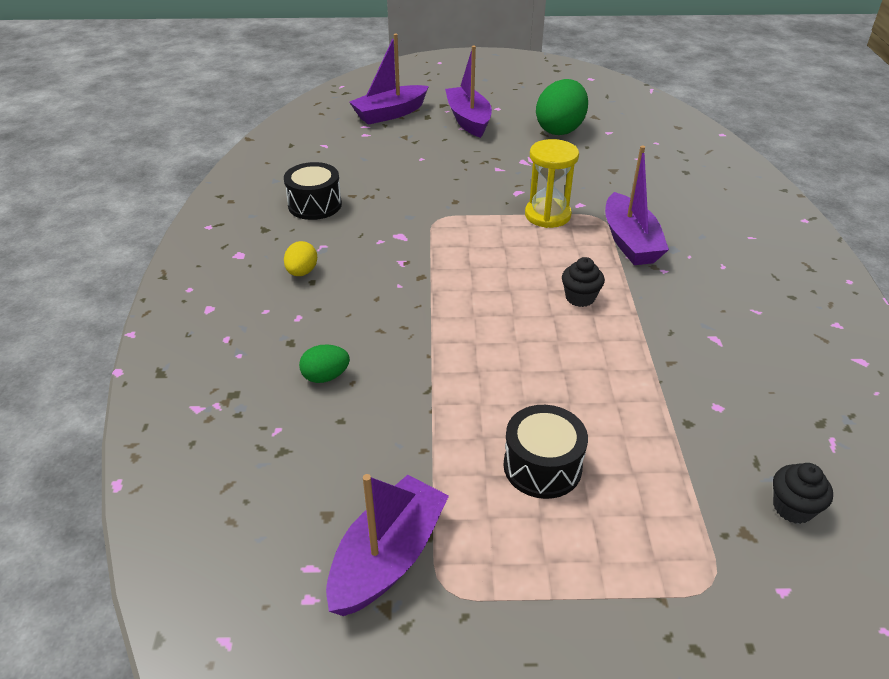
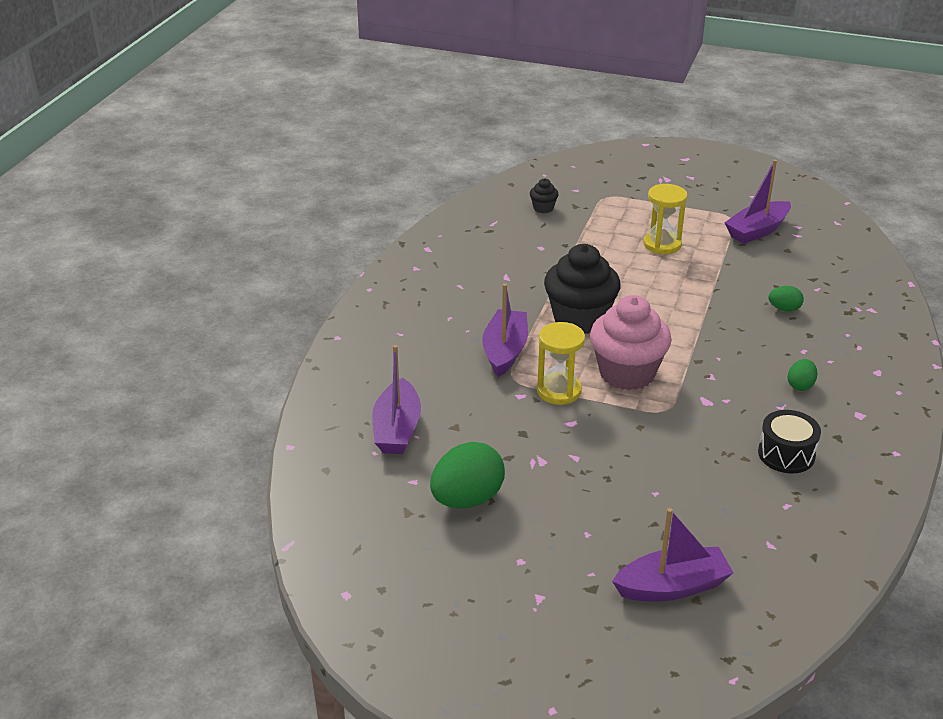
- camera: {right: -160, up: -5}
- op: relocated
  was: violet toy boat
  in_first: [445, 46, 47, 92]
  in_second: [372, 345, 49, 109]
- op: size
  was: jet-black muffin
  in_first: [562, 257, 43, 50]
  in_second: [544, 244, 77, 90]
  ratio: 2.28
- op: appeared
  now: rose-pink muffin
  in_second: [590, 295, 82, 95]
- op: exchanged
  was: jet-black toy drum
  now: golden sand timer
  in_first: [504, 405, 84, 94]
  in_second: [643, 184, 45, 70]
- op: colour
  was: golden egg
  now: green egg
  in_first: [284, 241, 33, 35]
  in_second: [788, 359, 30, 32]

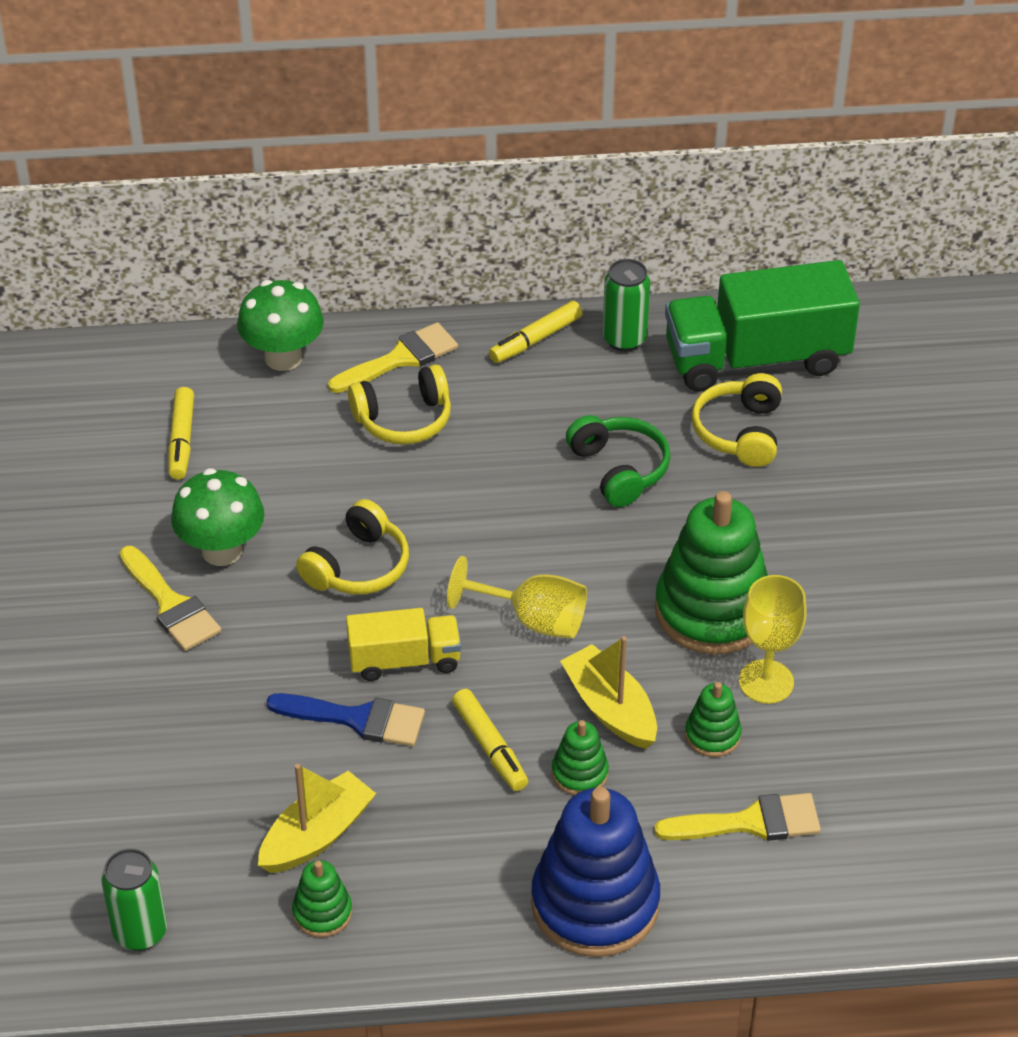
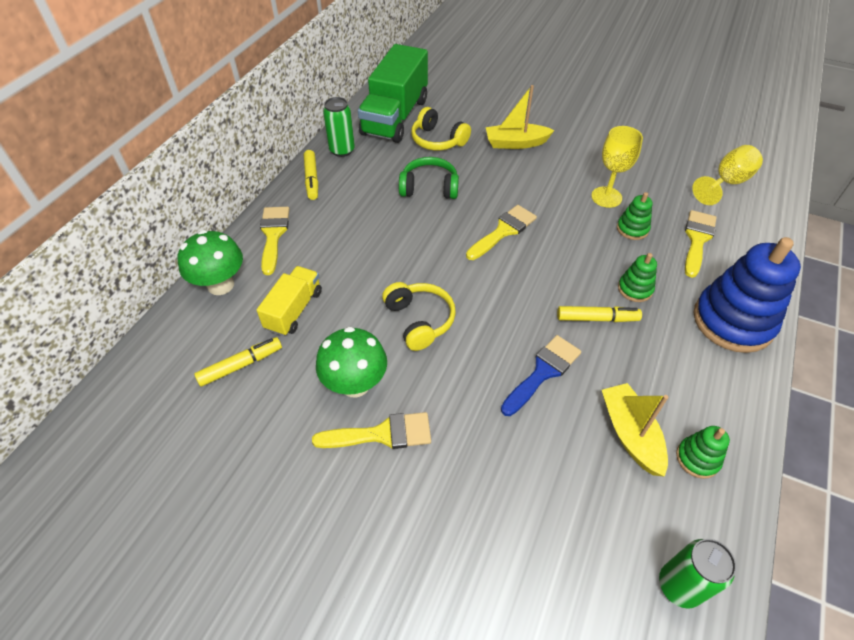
- camera: {right: -60, up: 5}
- op: spun
  was: golden felt pen
  in_first: [168, 387, 26, 93]
  in_second: [194, 337, 88, 50]
  clockwise: -60
- op: relocated
  was: golden truck
  in_first: [346, 608, 115, 73]
  in_second: [257, 266, 65, 70]
- op: appeared
  now: golden paintbrush
  in_second: [466, 205, 71, 55]
- op: relocated
  was: golden toy boat
  in_first: [560, 636, 97, 113]
  in_second: [486, 85, 69, 64]
- op: relocated
  was: golden chalice
  in_first: [447, 556, 140, 83]
  in_second: [692, 145, 71, 60]
- op: missing
  was: golden over-ear headphones
  in_first: [348, 364, 103, 80]
- op: missing
  was: green ring stacker
  in_first: [655, 491, 113, 163]

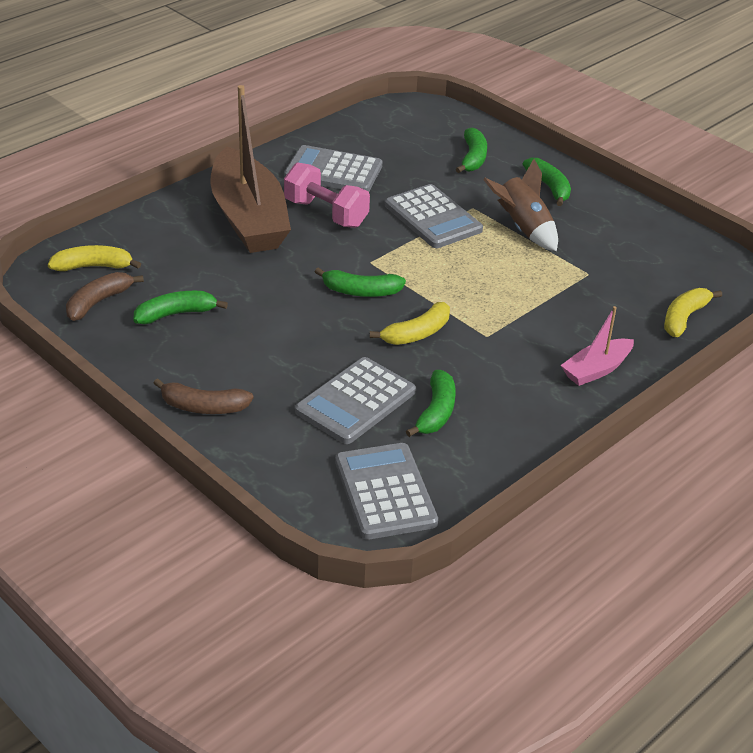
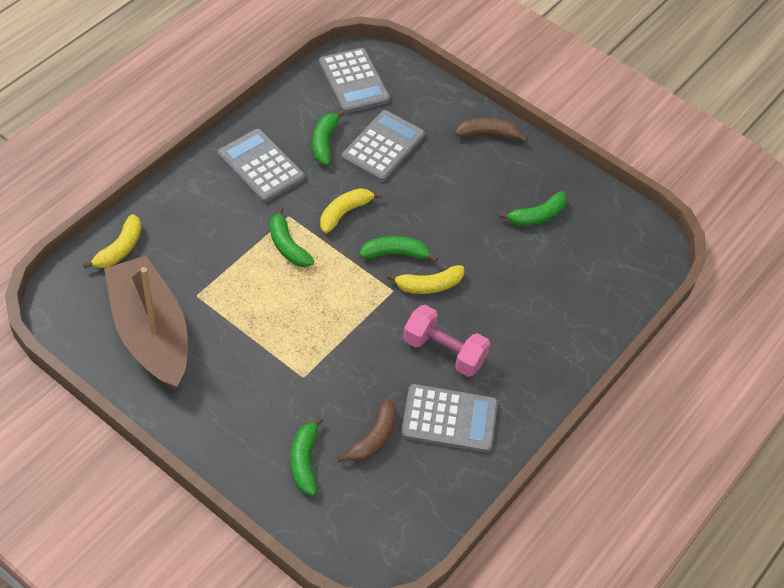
- camera: {right: 170, up: 15}
- op: relocated
  was: brown toy boat
  in_first: [210, 85, 81, 168]
  in_second: [104, 256, 84, 133]
- op: relocated
  was: gray calculator
  in_first: [385, 184, 98, 64]
  in_second: [218, 129, 87, 74]
- op: relocated
  was: green toy banana
  in_first: [523, 158, 48, 48]
  in_second: [270, 207, 44, 60]
- op: relocated
  was: brown toy banana
  in_first: [66, 272, 78, 49]
  in_second: [338, 398, 58, 64]
- op: relocated
  was: golden toy banana
  in_first: [48, 245, 93, 26]
  in_second: [387, 265, 77, 29]
- op: missing
  was: brown spaceship
  in_first: [483, 159, 75, 92]
- op: missing
  was: rose-pink toy boat
  in_first: [561, 306, 73, 80]

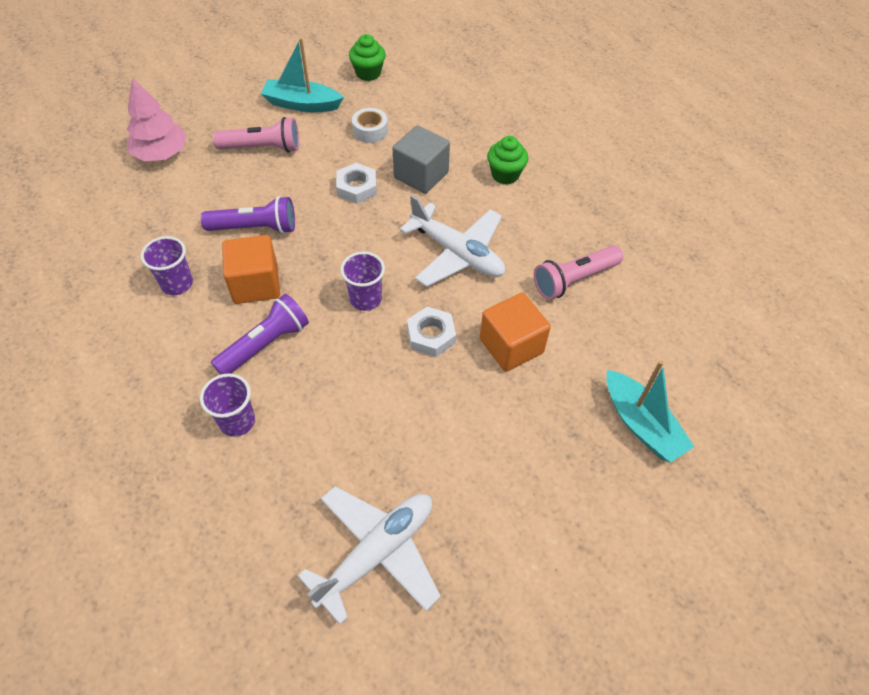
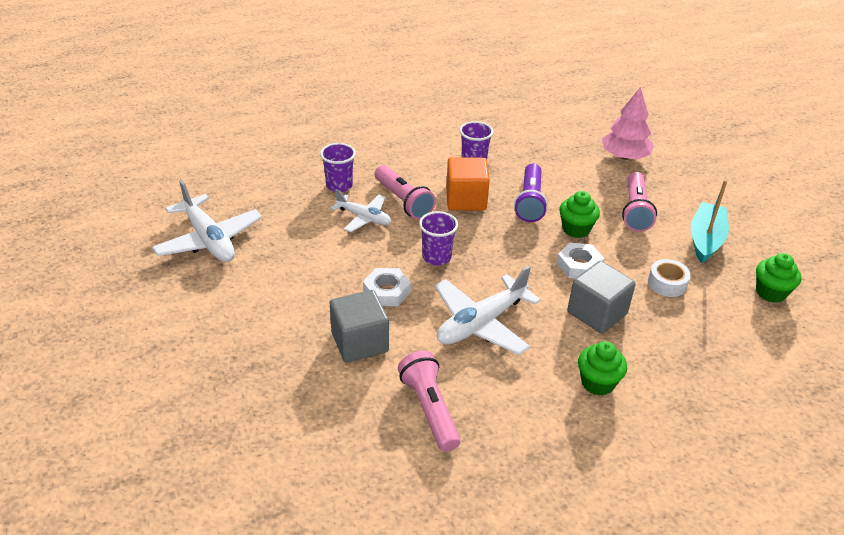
- camera: {right: 100, up: -15}
- op: colour
  was: orange-coloured solid cube
  now: gray solid cube
  in_first: [480, 293, 71, 79]
  in_second: [330, 290, 59, 73]
- op: appeared
  now: white aeroplane
  in_second: [331, 189, 60, 43]
- op: colour
  was: violet pocket torch
  now: rose-pink pocket torch
  in_first: [211, 294, 98, 81]
  in_second: [375, 165, 61, 54]
- op: appeared
  now: green muffin
  in_second: [559, 191, 41, 47]
- op: missing
  was: teal toy boat
  in_first: [606, 360, 89, 103]

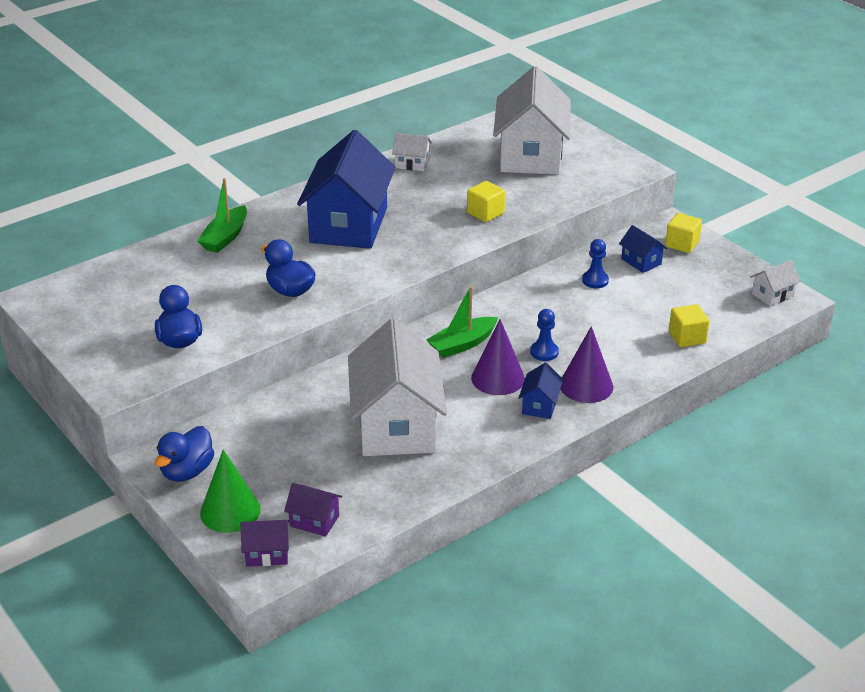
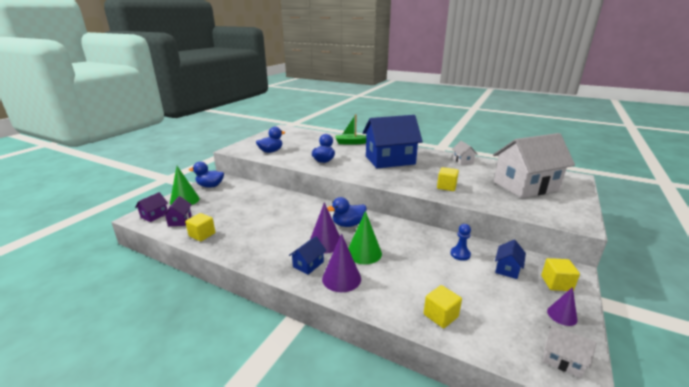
- camera: {right: 65, up: -10}
- op: spun
  was: violet house
  in_first: [241, 520, 48, 47]
  in_second: [135, 192, 33, 30]
  clockwise: 60
- op: appeared
  now: golden solid cube
  in_second: [185, 213, 30, 28]
- op: spun
  was: blue house
  in_first: [519, 363, 44, 56]
  in_second: [289, 236, 37, 39]
  clockwise: -45
- op: exchanged
  was: green toy boat
  now: blue duck
  in_first: [426, 286, 72, 72]
  in_second: [327, 197, 40, 30]
- op: exchanged
  was: blue chess pawn
  now: green cone shape
  in_first: [530, 309, 29, 52]
  in_second: [348, 211, 34, 53]
- op: appeared
  now: violet cone shape
  in_second: [547, 287, 30, 39]
- op: missing
  was: white house
  in_first: [348, 319, 99, 137]

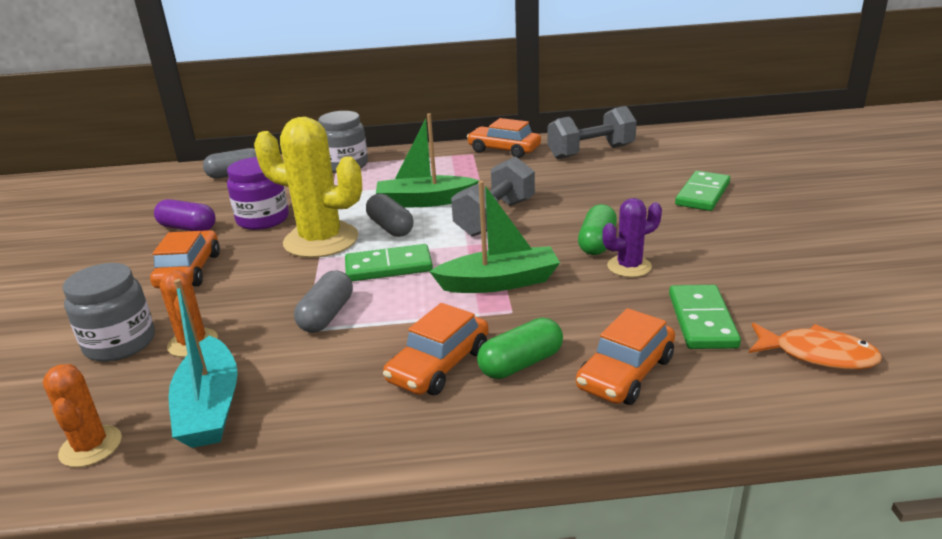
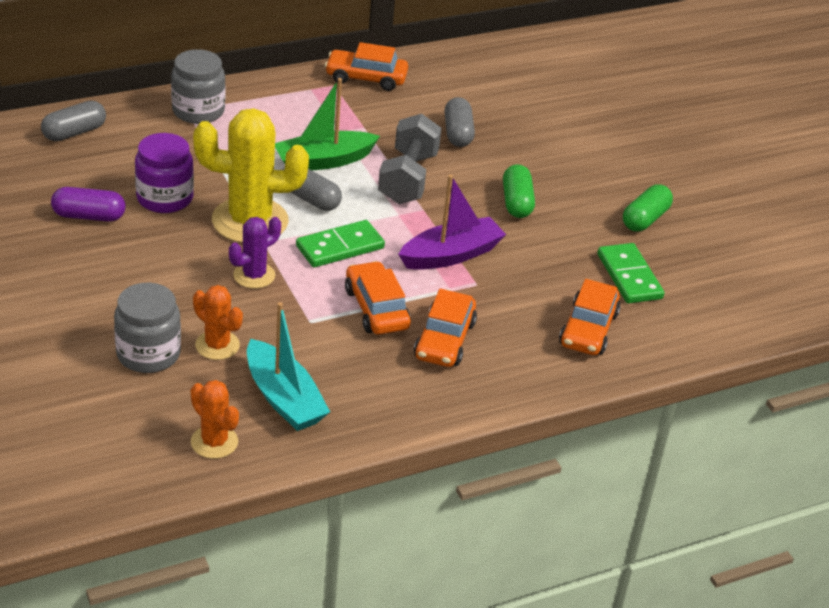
- camera: {right: -25, up: 10}
- op: relocated
  was: violet cactus
  in_first: [602, 198, 60, 79]
  in_second: [229, 217, 52, 72]
- op: relocated
  was: orange-coloured automobile
  in_first: [150, 230, 70, 58]
  in_second: [345, 261, 66, 74]
- op: colour
  was: green toy boat
  now: violet toy boat
  in_first: [429, 181, 131, 112]
  in_second: [398, 175, 108, 95]
- op: relocated
  was: gray pill
  in_first: [294, 270, 59, 63]
  in_second: [444, 97, 31, 50]
- op: relocated
  was: green pill
  in_first: [477, 318, 86, 61]
  in_second: [623, 184, 50, 48]
- op: missing
  was: gray dumbbell
  in_first: [547, 106, 90, 53]
- op: missing
  was: green domino piece
  in_first: [675, 171, 55, 40]
- op: missing
  was: orange-coloured fish
  in_first: [749, 323, 133, 47]

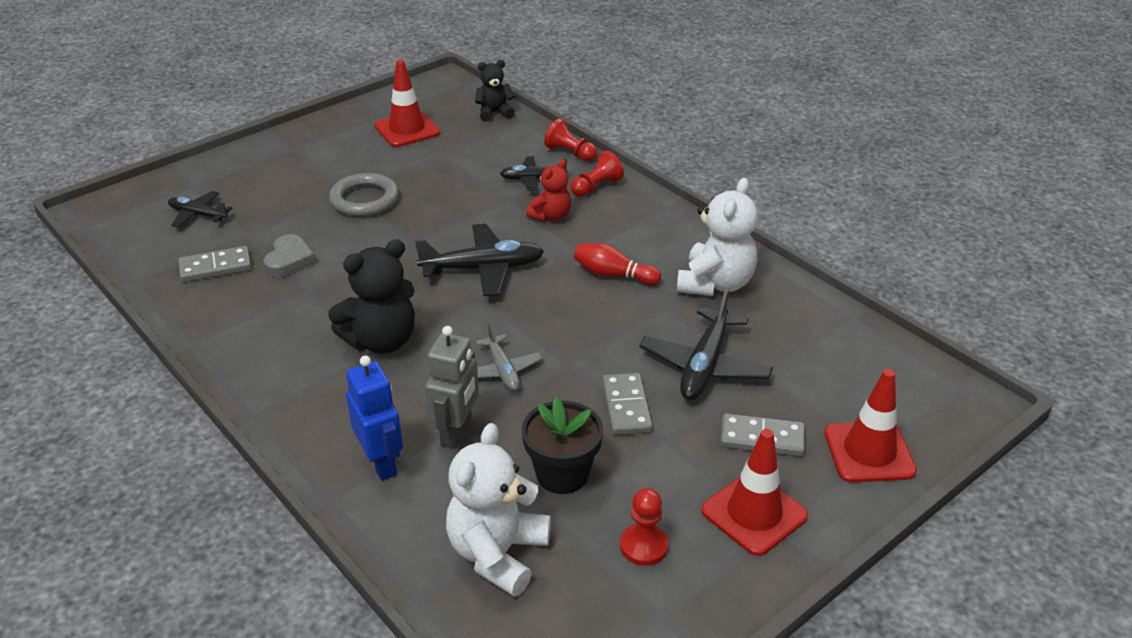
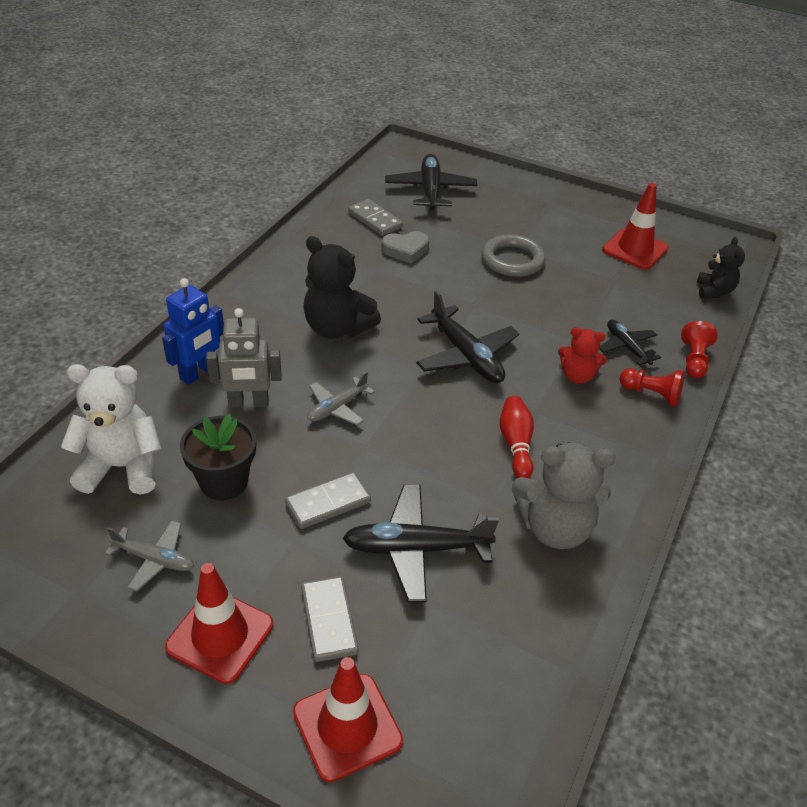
- camera: {right: 65, up: 5}
- op: exchanged
  was: scarlet chess pawn
  now: gray aeroplane
  in_first: [620, 488, 49, 78]
  in_second: [105, 521, 89, 71]
- op: size
  was: jet-black aeroplane
  in_first: [168, 191, 65, 37]
  in_second: [385, 154, 92, 57]
  ratio: 1.67
- op: colour
  was: white teddy
  now: gray teddy
  in_first: [677, 178, 81, 118]
  in_second: [512, 442, 103, 107]
- op: spun
  was: jet-black teddy
  in_first: [475, 60, 40, 61]
  in_second: [697, 237, 48, 62]
  clockwise: 45

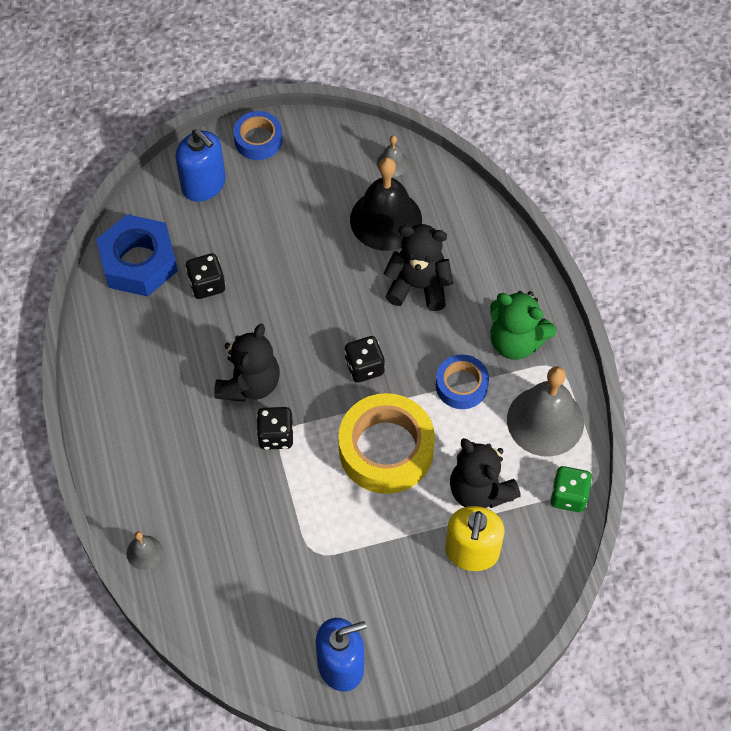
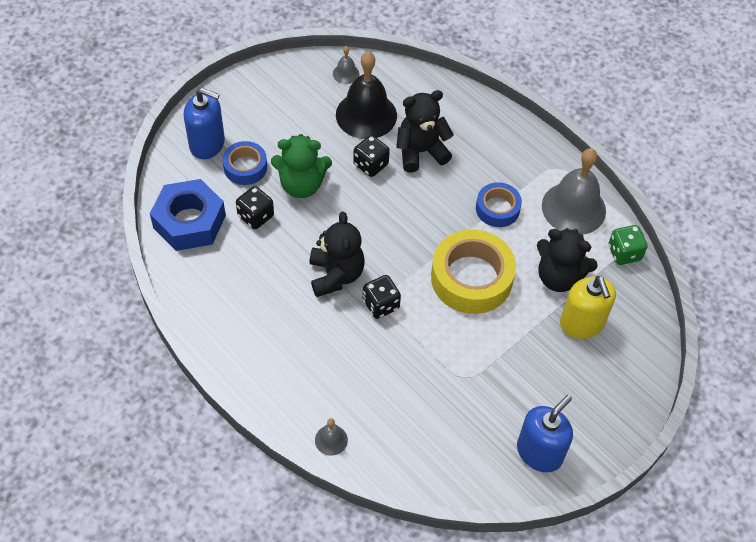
- camera: {right: -30, up: -5}
- op: relocated
  was: blue tape
  in_first: [233, 111, 50, 49]
  in_second: [222, 141, 45, 44]
- op: relocated
  was: green teddy
  in_first: [490, 291, 67, 69]
  in_second: [271, 134, 61, 64]
- op: relocated
  was: jet-black die
  in_first: [345, 336, 40, 47]
  in_second: [353, 135, 37, 42]

